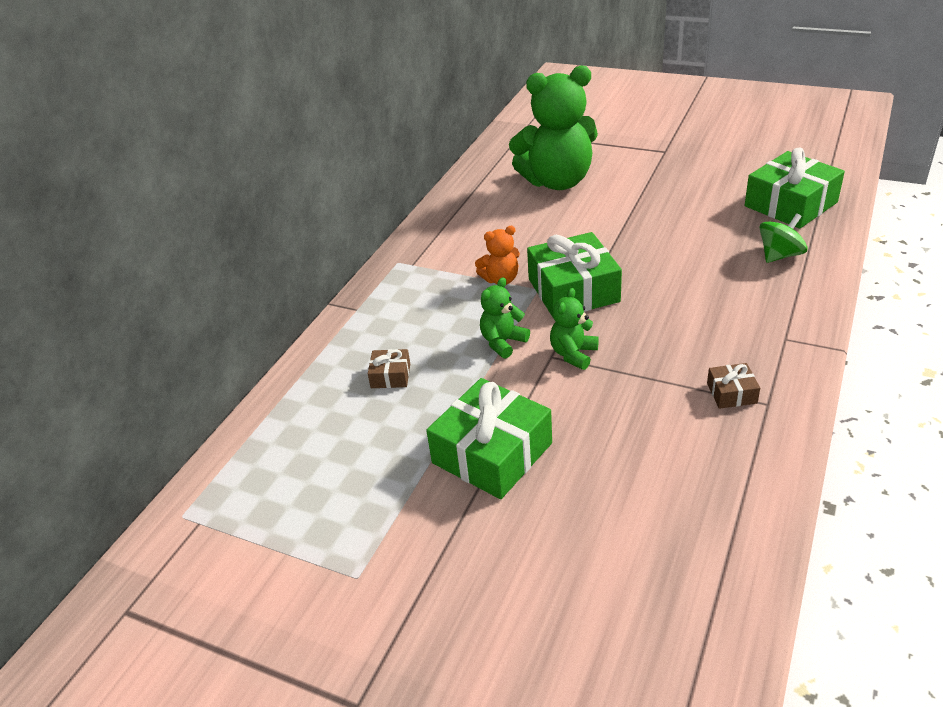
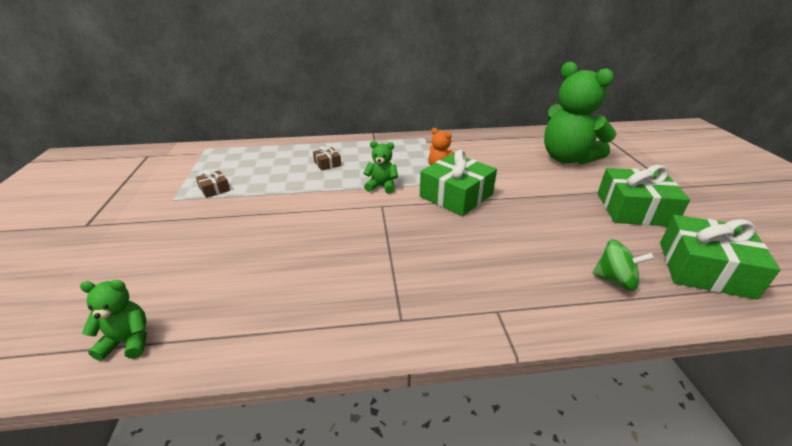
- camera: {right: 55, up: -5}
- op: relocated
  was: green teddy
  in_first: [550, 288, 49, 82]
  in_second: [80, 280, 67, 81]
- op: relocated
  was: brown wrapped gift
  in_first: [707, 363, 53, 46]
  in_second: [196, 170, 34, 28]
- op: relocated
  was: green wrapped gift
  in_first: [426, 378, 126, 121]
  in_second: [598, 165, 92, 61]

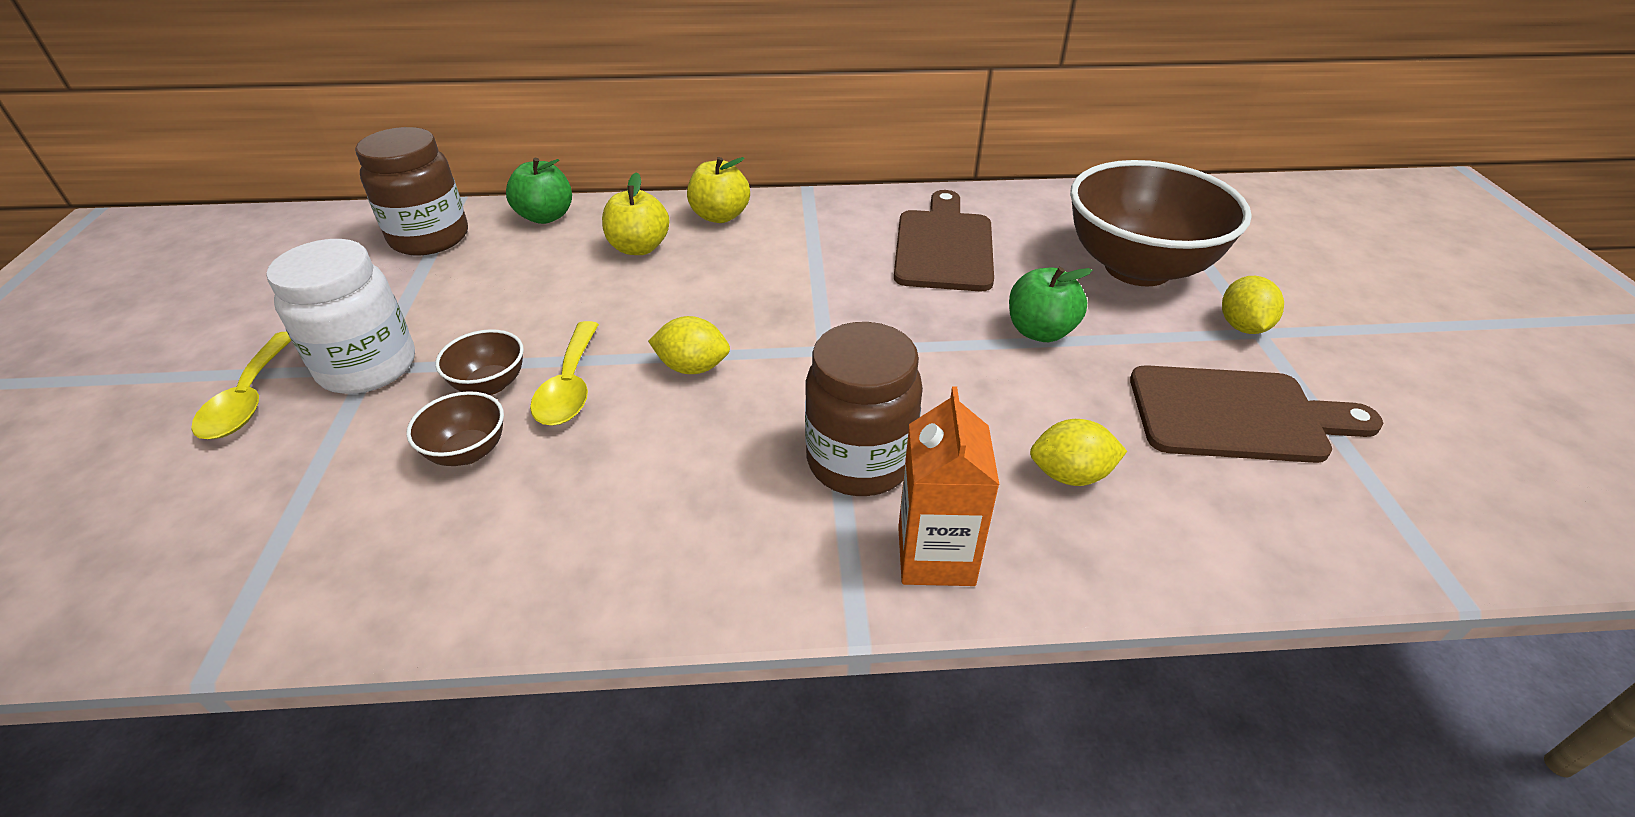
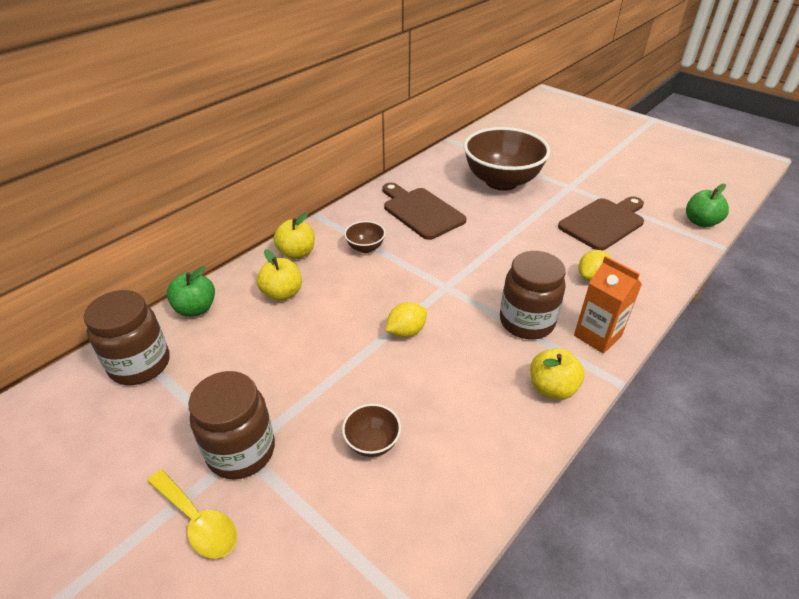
- camera: {right: -45, up: 0}
- op: colour
  was: white preserve jar
  now: brown preserve jar
  in_first: [266, 239, 149, 155]
  in_second: [188, 371, 87, 108]
- op: relocated
  was: brown bowl
  in_first: [435, 329, 89, 66]
  in_second: [344, 221, 42, 32]
- op: appeared
  now: golden toy apple
  in_second: [530, 348, 54, 52]
- op: relocated
  was: green toy apple
  in_first: [1009, 267, 84, 75]
  in_second: [686, 184, 43, 43]
- op: missing
  was: golden teaspoon
  in_first: [530, 321, 69, 104]
- op: missing
  was: golden citrus fruit
  in_first: [1222, 276, 62, 58]

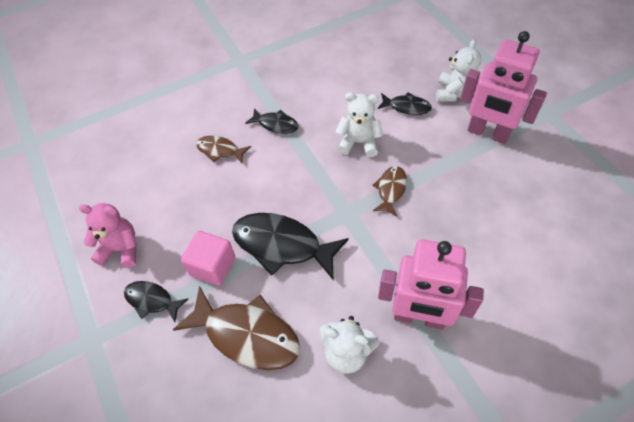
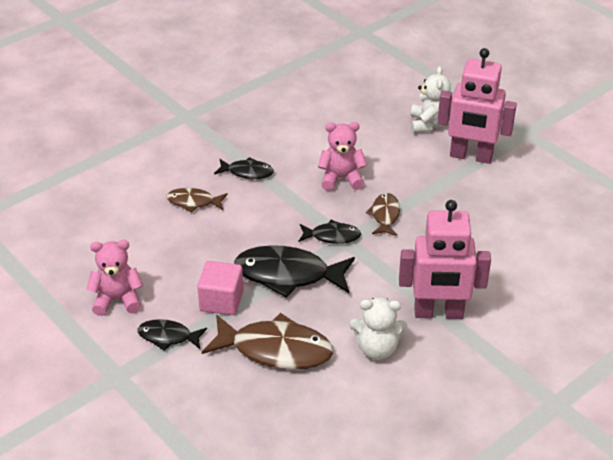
- camera: {right: -15, up: -15}
- op: relocated
  was: jet-black fish
  in_first: [377, 92, 55, 23]
  in_second: [299, 220, 62, 24]
- op: colour
  was: white teddy
  now: rose-pink teddy
  in_first: [336, 92, 47, 65]
  in_second: [318, 122, 49, 69]

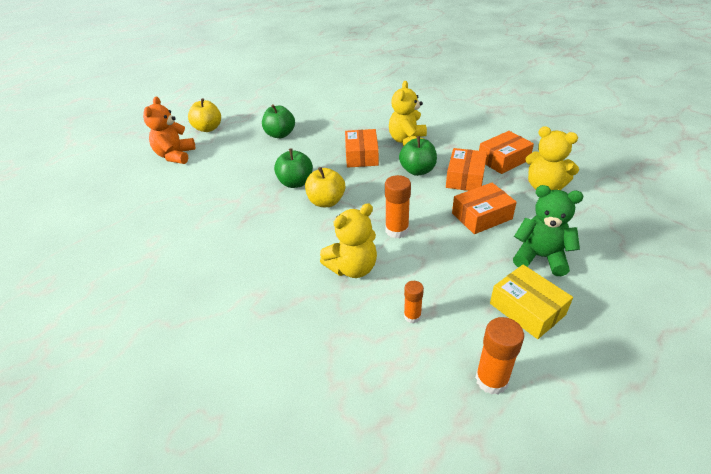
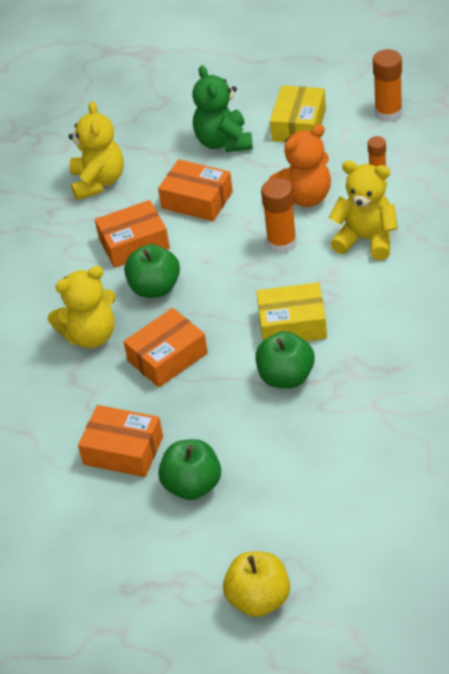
- camera: {right: -125, up: 5}
- op: relocated
  was: orange-coloured box
  in_first: [479, 131, 55, 43]
  in_second: [78, 405, 85, 72]
- op: exchanged
  was: golden toy apple
  now: golden box
  in_first: [305, 167, 40, 40]
  in_second: [256, 282, 71, 59]
- op: relocated
  was: orange-coloured teddy
  in_first: [143, 97, 53, 67]
  in_second: [269, 124, 62, 83]

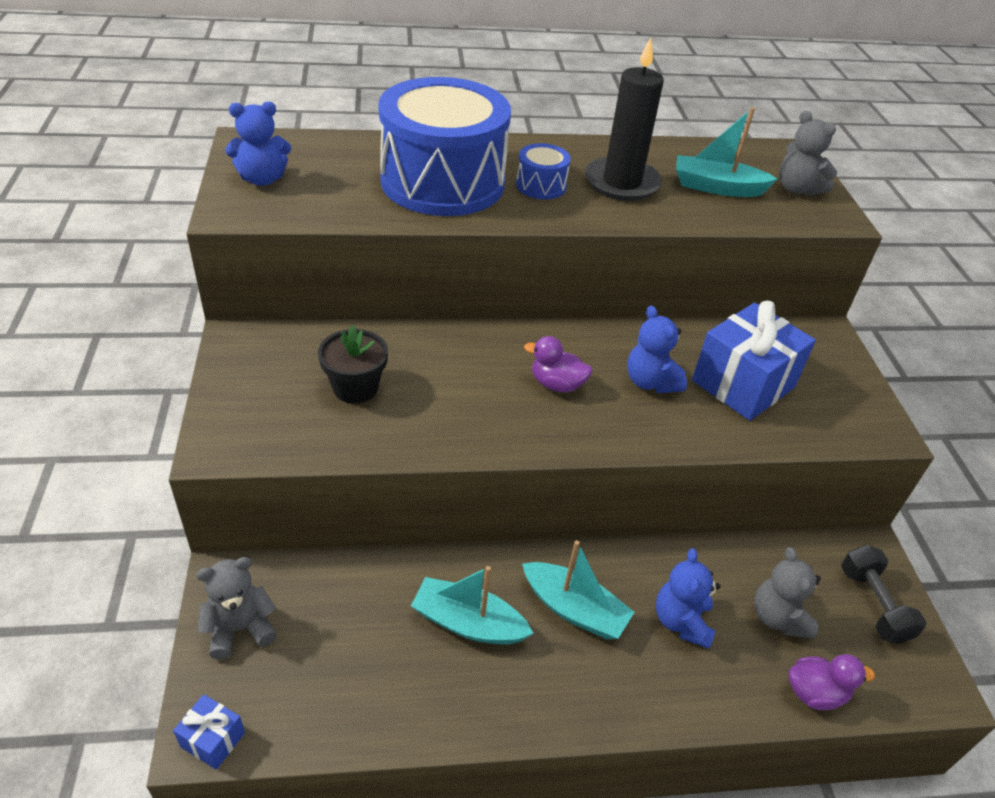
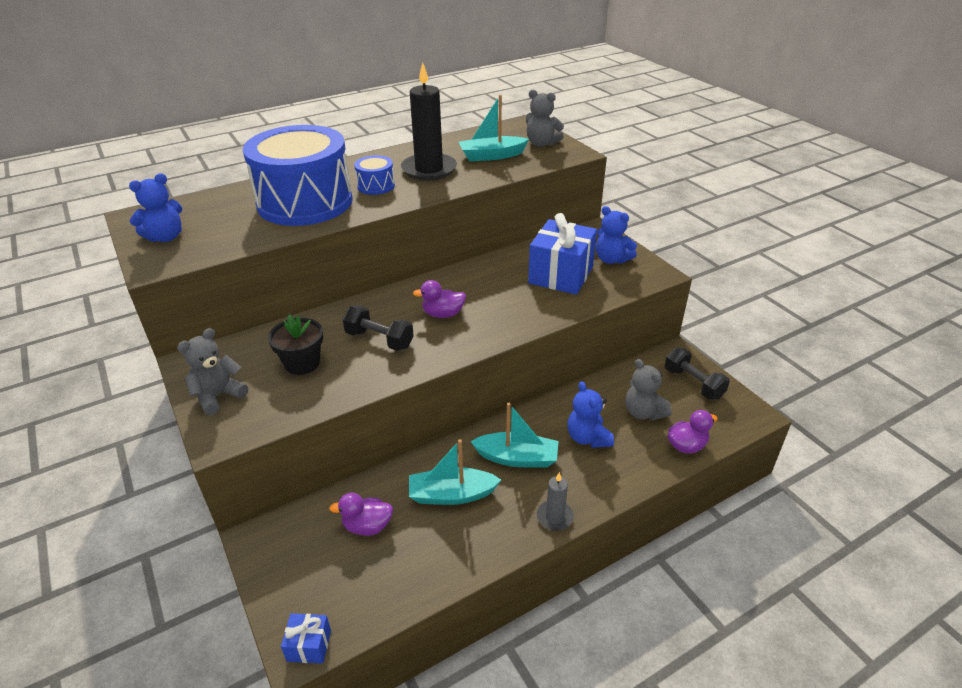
- camera: {right: -20, up: -5}
- op: relocated
  was: gray teddy
  in_first: [196, 557, 81, 103]
  in_second: [177, 328, 71, 87]
- op: appeared
  now: violet duck
  in_second: [329, 493, 64, 43]
- op: appeared
  now: jet-black dumbbell
  in_second: [342, 305, 72, 46]
- op: appeared
  now: gray candle
  in_second: [537, 472, 37, 59]
- op: relocated
  was: blue teddy
  in_first: [627, 305, 60, 88]
  in_second: [596, 206, 41, 58]

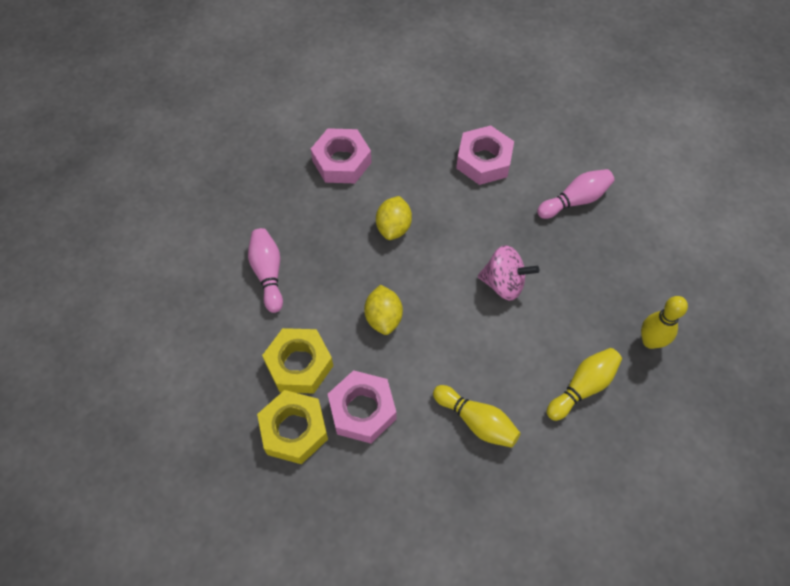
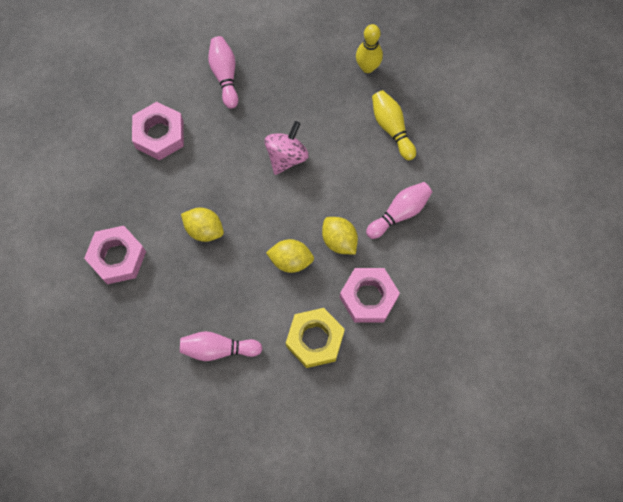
- camera: {right: -75, up: 10}
- op: appeared
  now: golden citrus fruit
  in_second: [322, 217, 36, 38]
- op: colour
  was: golden skittle
  now: rose-pink skittle
  in_first: [433, 385, 88, 63]
  in_second: [366, 182, 66, 57]
- op: missing
  was: golden hexagon nut
  in_first: [257, 390, 71, 74]

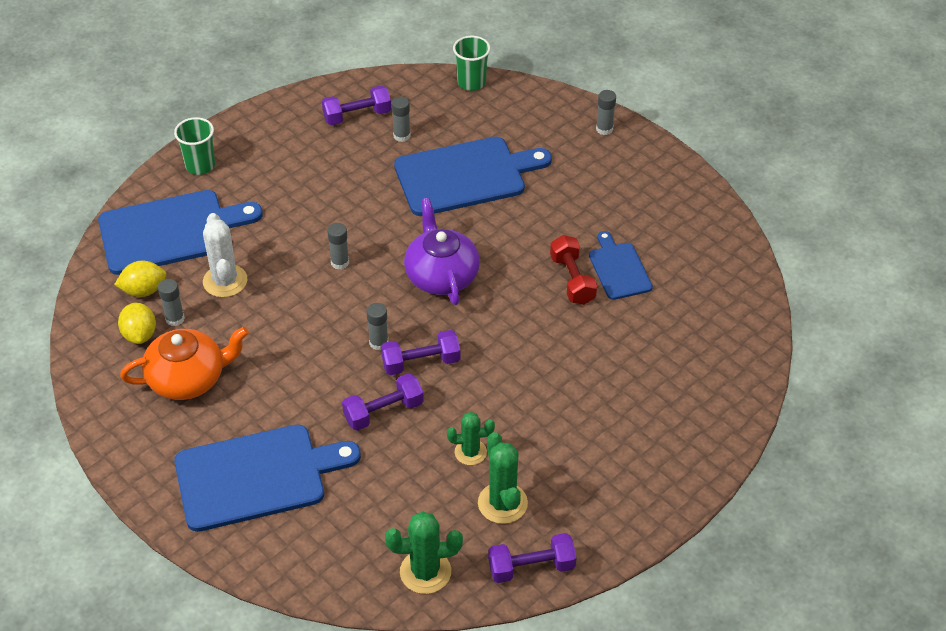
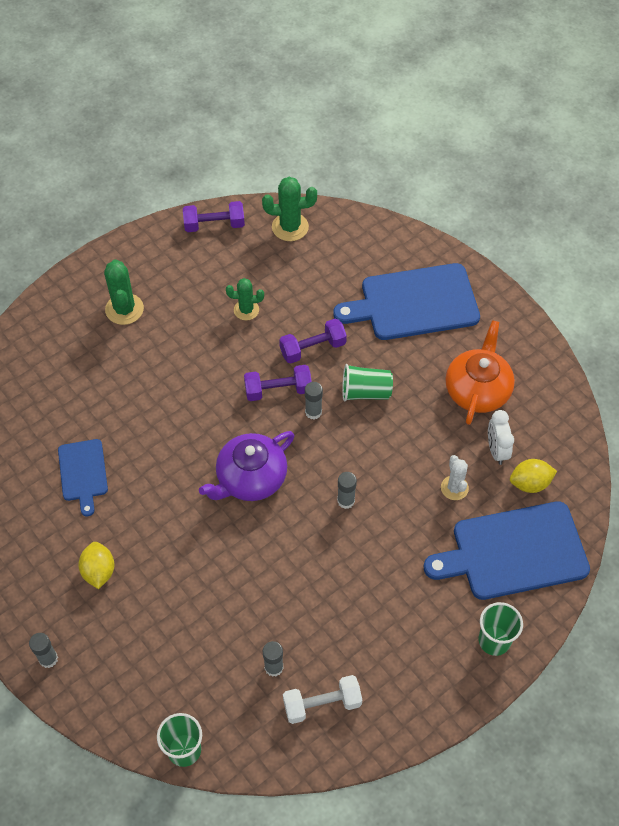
- camera: {right: -175, up: 10}
- op: relocated
  was: golden citrus fruit
  in_first: [118, 302, 38, 42]
  in_second: [78, 542, 36, 47]
- op: relocated
  was: green cactus
  in_first: [478, 432, 50, 92]
  in_second: [104, 259, 40, 66]
- op: spun
  was: violet teapot
  in_first: [404, 198, 76, 107]
  in_second: [199, 431, 95, 70]
  clockwise: 60
- op: colour
  was: violet dumbbell
  now: white dumbbell
  in_first: [322, 85, 69, 40]
  in_second: [283, 675, 79, 49]
- op: appeared
  now: green cup
  in_second: [342, 364, 51, 37]
- op: size
  was: white cactus
  in_first: [203, 213, 44, 84]
  in_second: [441, 455, 28, 45]
  ratio: 0.67
- op: spun
  was: orange-coloured teapot
  in_first: [120, 327, 129, 73]
  in_second: [446, 320, 69, 105]
  clockwise: 120
- op: exchanged
  was: gray stick of glue
  now: white clock
  in_first: [158, 279, 27, 47]
  in_second: [488, 410, 26, 55]
- op: missing
  was: blue cutting board
  in_first: [394, 137, 158, 79]
- op: missing
  was: scarlet dumbbell
  in_first: [550, 235, 47, 70]

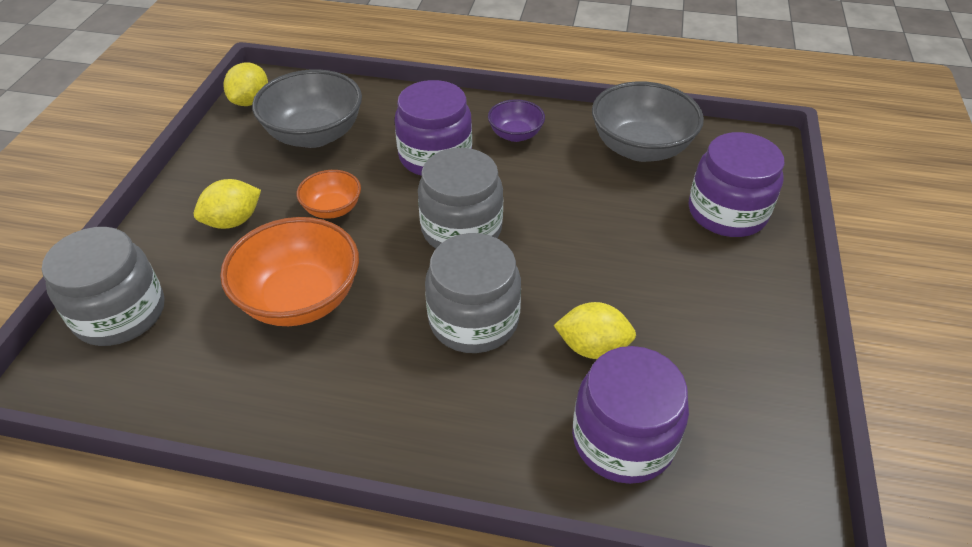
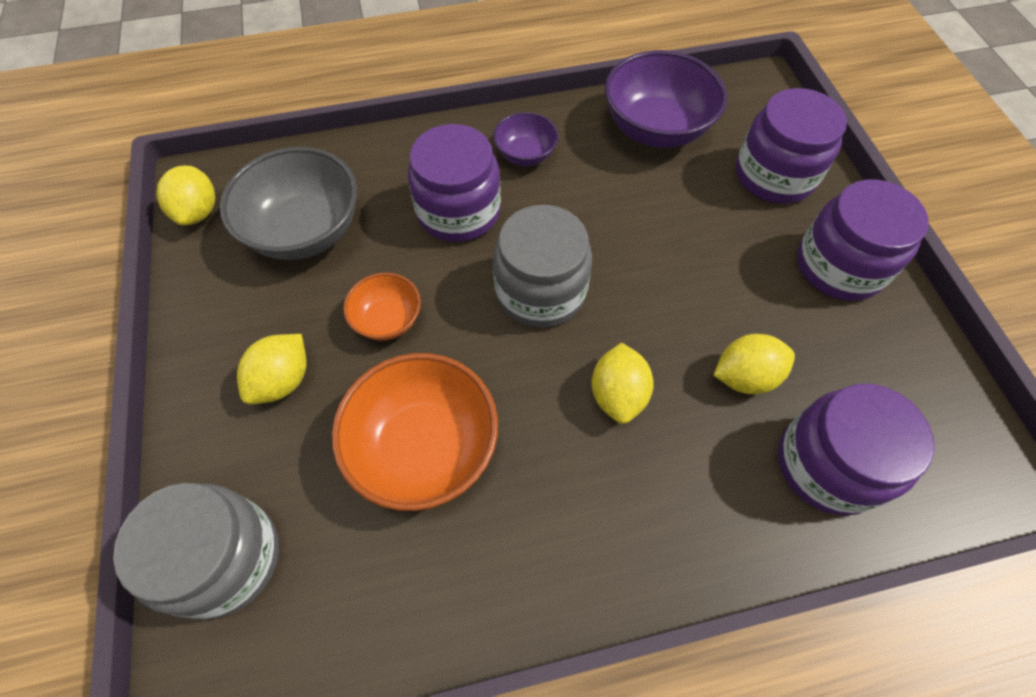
- camera: {right: -25, up: 15}
- op: exchanged
  was: gray preserve jar
  now: golden citrus fruit
  in_first: [425, 233, 96, 120]
  in_second: [591, 342, 63, 82]
- op: colour
  was: gray bowl
  now: violet bowl
  in_first: [592, 81, 112, 81]
  in_second: [605, 50, 122, 98]
- op: appeared
  now: violet preserve jar
  in_second: [797, 179, 132, 122]

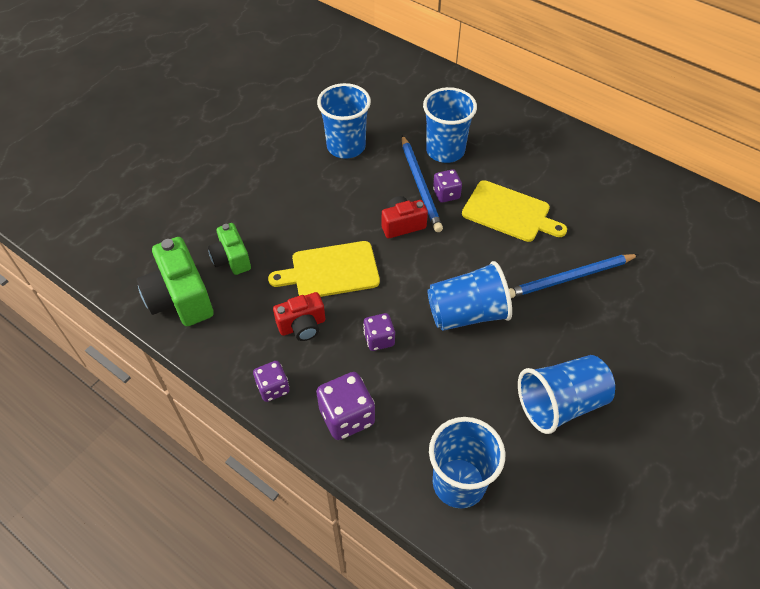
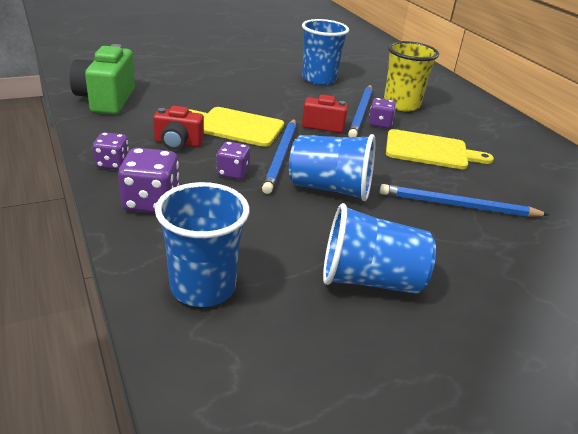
- camera: {right: 25, up: -20}
- op: appeared
  now: blue lead pencil
  in_second: [262, 119, 34, 75]
- op: colour
  was: blue cup
  now: golden cup
  in_first: [423, 87, 54, 76]
  in_second: [384, 41, 55, 71]
- op: spun
  was: golden cutting board
  in_first: [462, 180, 105, 62]
  in_second: [386, 129, 108, 40]
  clockwise: -45
- op: missing
  was: green photo camera
  in_first: [208, 223, 43, 52]

